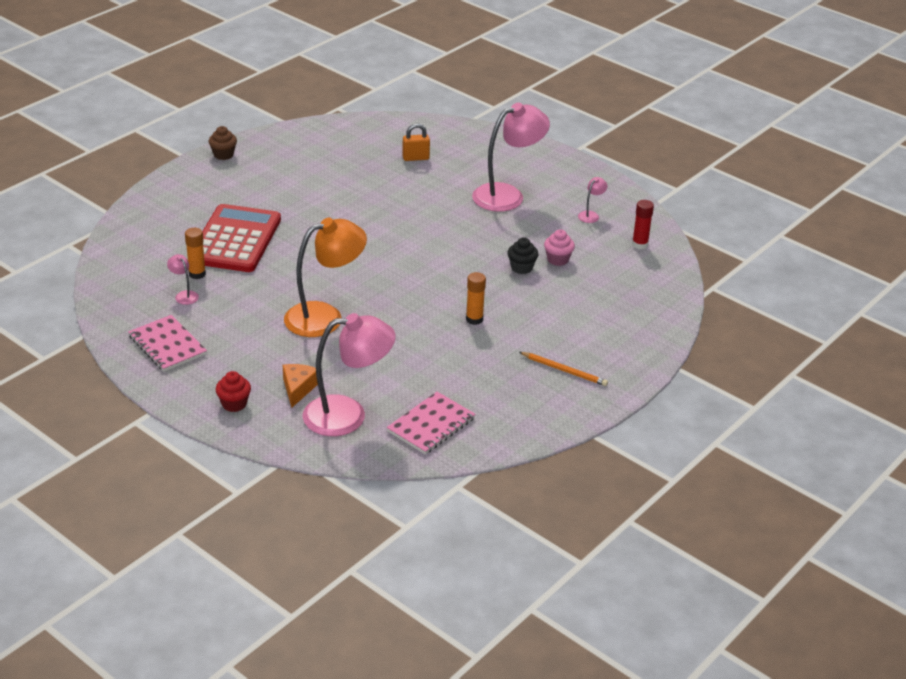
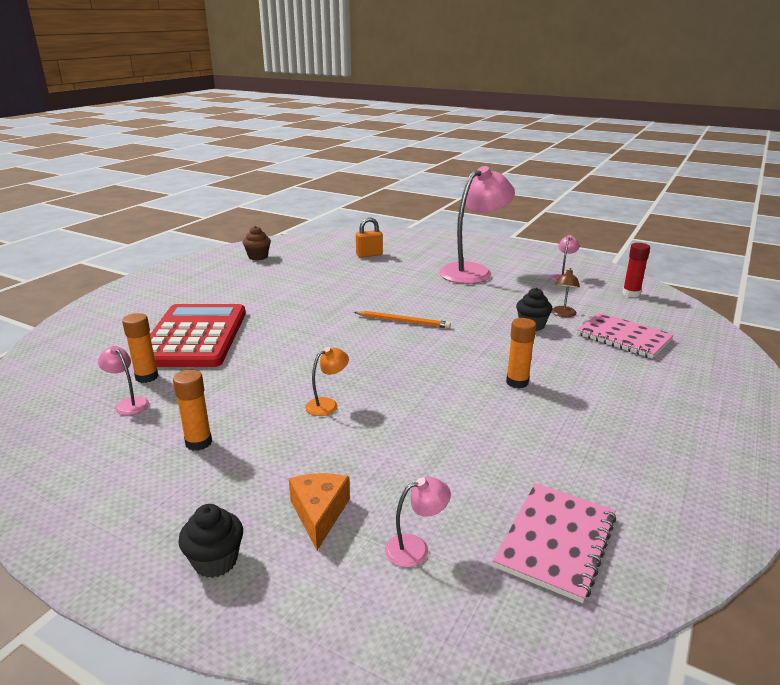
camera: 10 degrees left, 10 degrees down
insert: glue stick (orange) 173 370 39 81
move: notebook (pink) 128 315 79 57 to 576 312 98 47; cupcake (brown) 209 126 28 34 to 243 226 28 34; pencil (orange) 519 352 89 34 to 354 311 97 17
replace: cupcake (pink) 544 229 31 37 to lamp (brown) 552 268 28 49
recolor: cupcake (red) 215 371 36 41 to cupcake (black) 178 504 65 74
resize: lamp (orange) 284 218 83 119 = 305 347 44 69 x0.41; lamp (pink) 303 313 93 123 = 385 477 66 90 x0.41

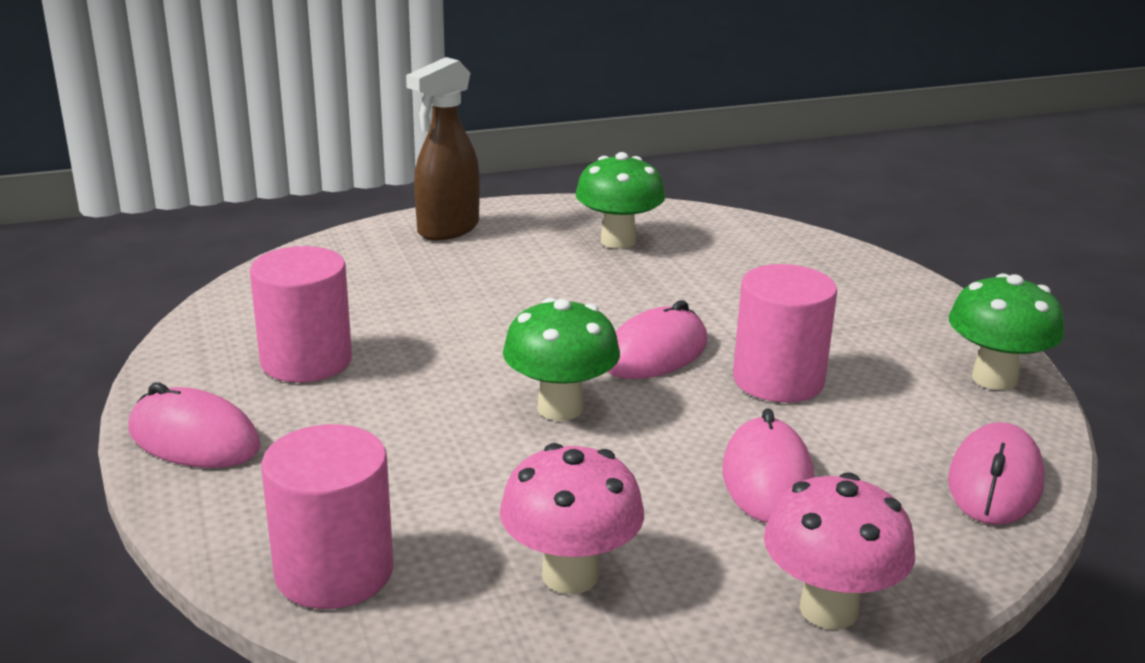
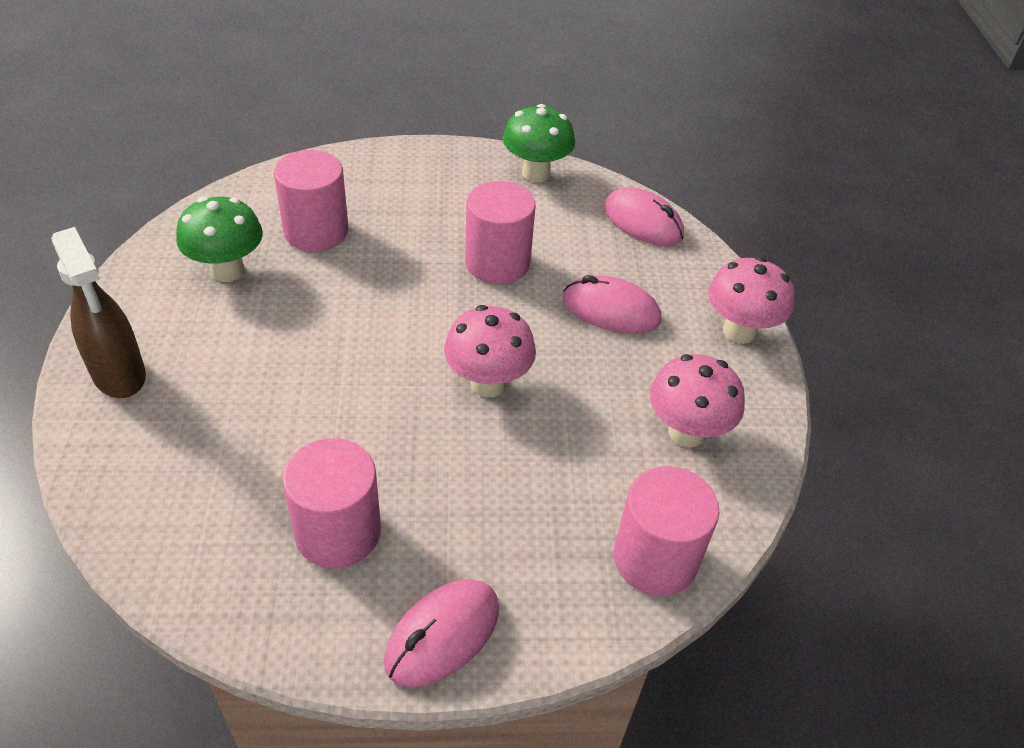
camera: 75 degrees left, 20 degrees up
delete: mouse (pink) 608 300 100 79
insert: cylinder (pink) 274 150 74 102
recolor: mushroom (green) 503 298 117 123 to mushroom (pink) 444 305 92 92

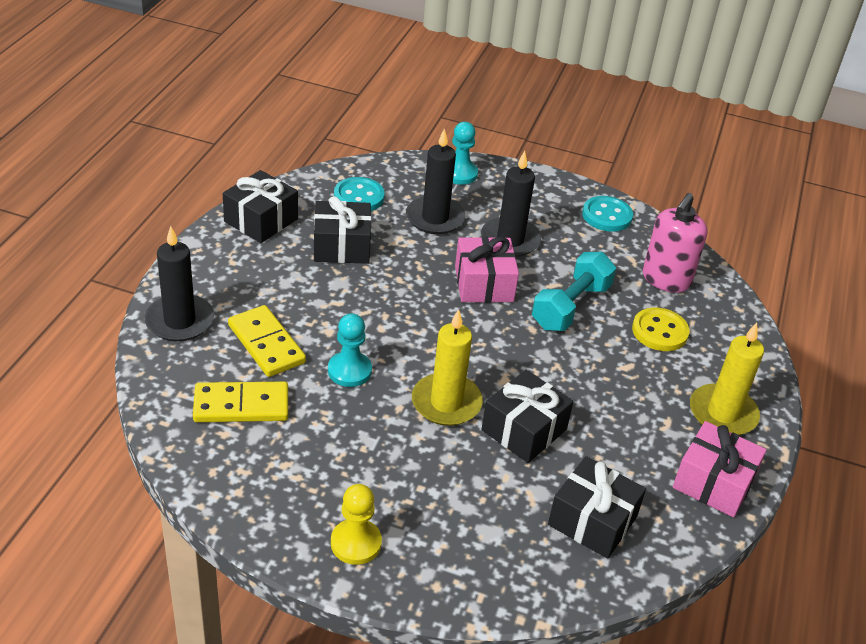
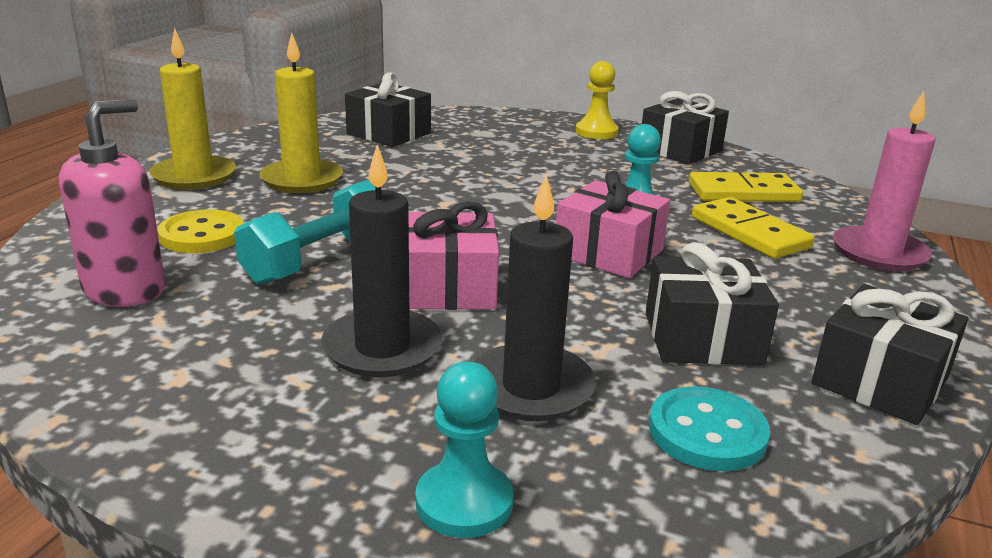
camera: 175 degrees left, 15 degrees down
delete: button (turquoise) 582 196 51 36
move: candle (yellow) 412 309 71 117 to 259 33 84 160; gift (black) 481 370 93 93 to 642 91 87 74; gift (pink) 673 421 94 97 to 556 171 114 107
recolor: candle (black) 145 226 69 116 to candle (pink) 833 91 103 180

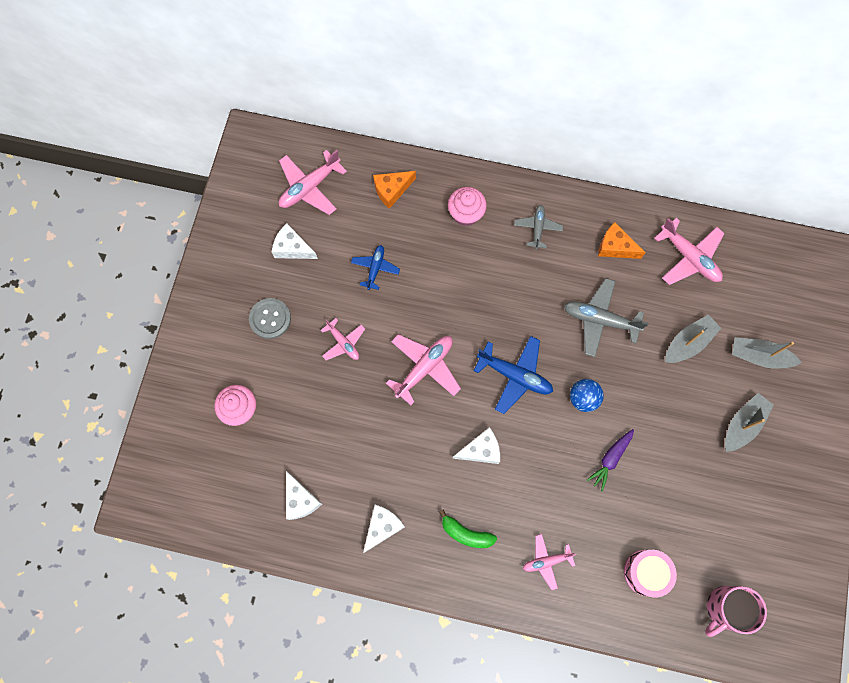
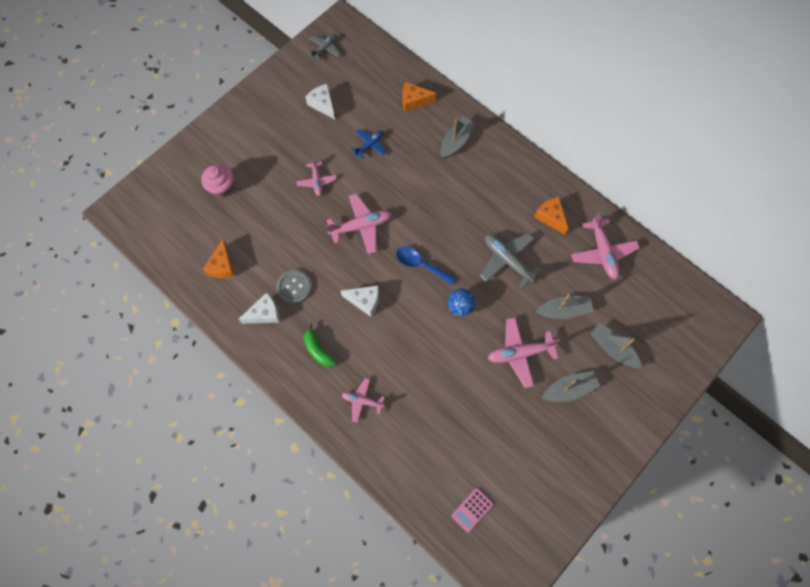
camera: 30 degrees right, 5 degrees down
delete: carrot (purple) 587 429 47 63; drum (pink) 624 550 53 47
move: button (grey) 249 298 42 41 to 277 270 35 34; plane (pink) 279 150 68 65 to 488 317 73 71; plane (grey) 514 205 49 44 to 308 34 33 27
replace: cupcake (pink) 448 187 39 39 to boat (grey) 441 116 34 43; plane (blue) 474 336 79 78 to spoon (blue) 396 247 61 39; mug (pink) 705 586 62 51 to calculator (pink) 451 488 43 45
recolor: cheese (white) 286 471 36 49 to cheese (orange) 203 239 32 39

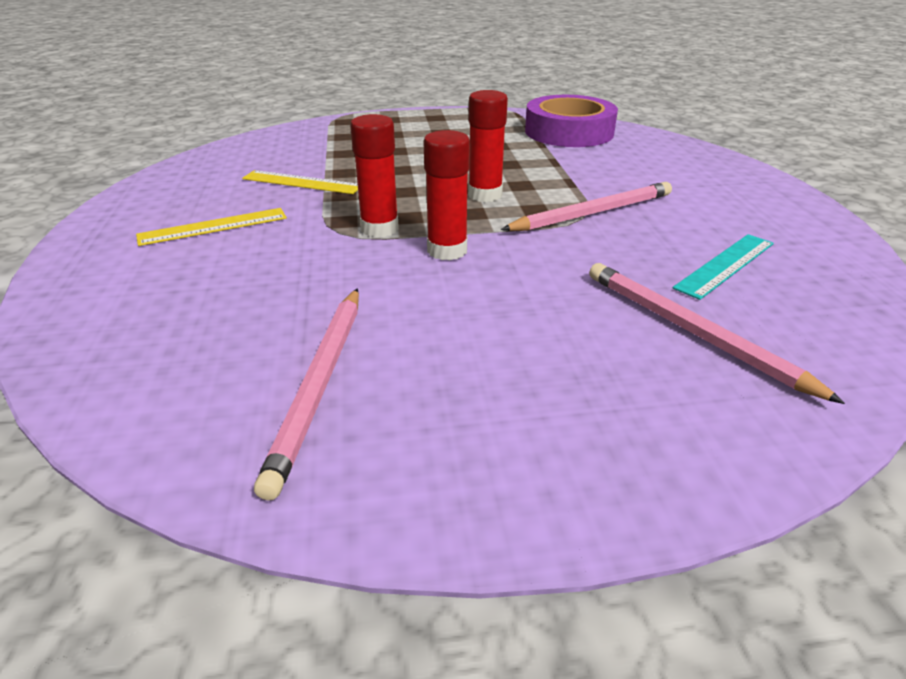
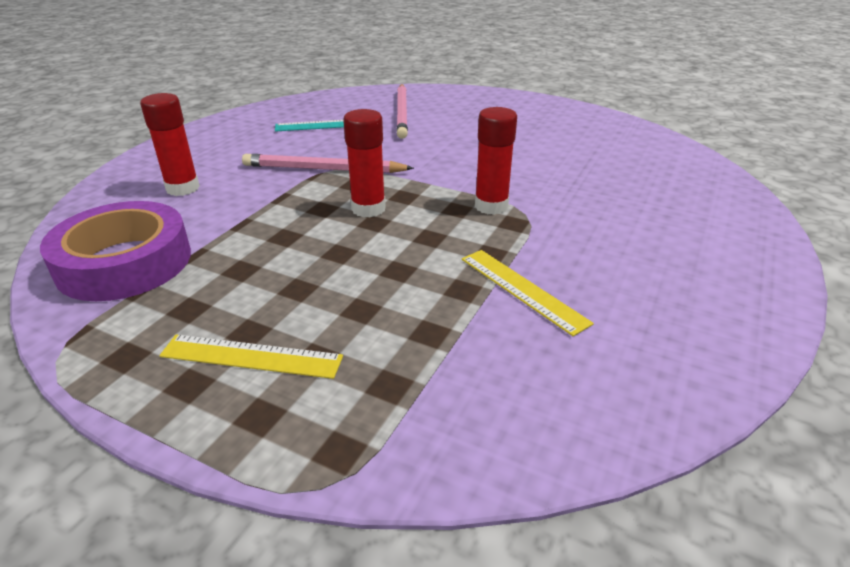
camera: 145 degrees left, 0 degrees up
delete: pencil (pink) 254 288 105 212
move: ruler (yellow) 136 208 151 38 to 159 335 184 44; glue stick (red) 424 130 46 131 to 140 93 60 103

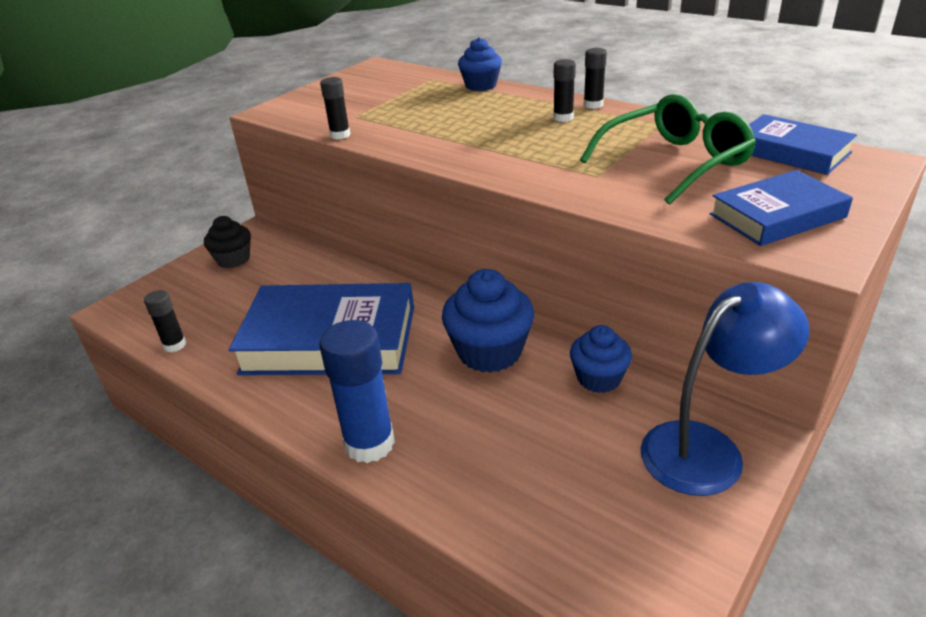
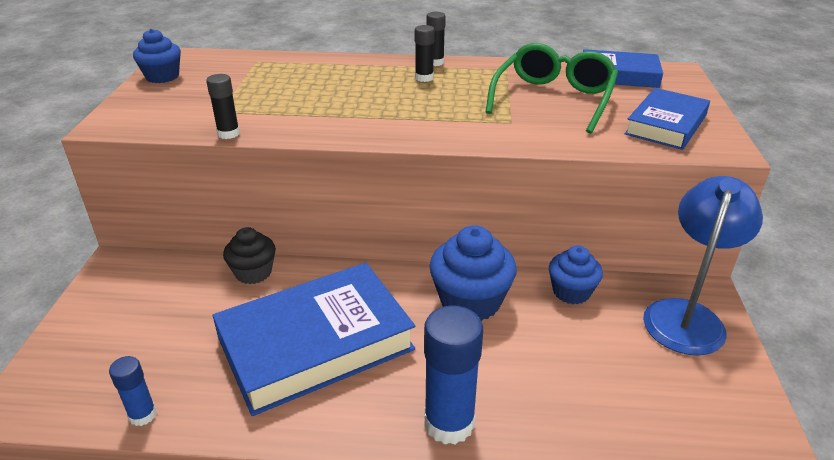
camera: 35 degrees left, 0 degrees up
move: cupcake (black) 204 216 47 52 to 223 227 53 57; cupcake (blue) 458 37 44 54 to 133 29 48 54
recolor: glue stick (black) 144 290 42 62 to glue stick (blue) 109 356 48 70

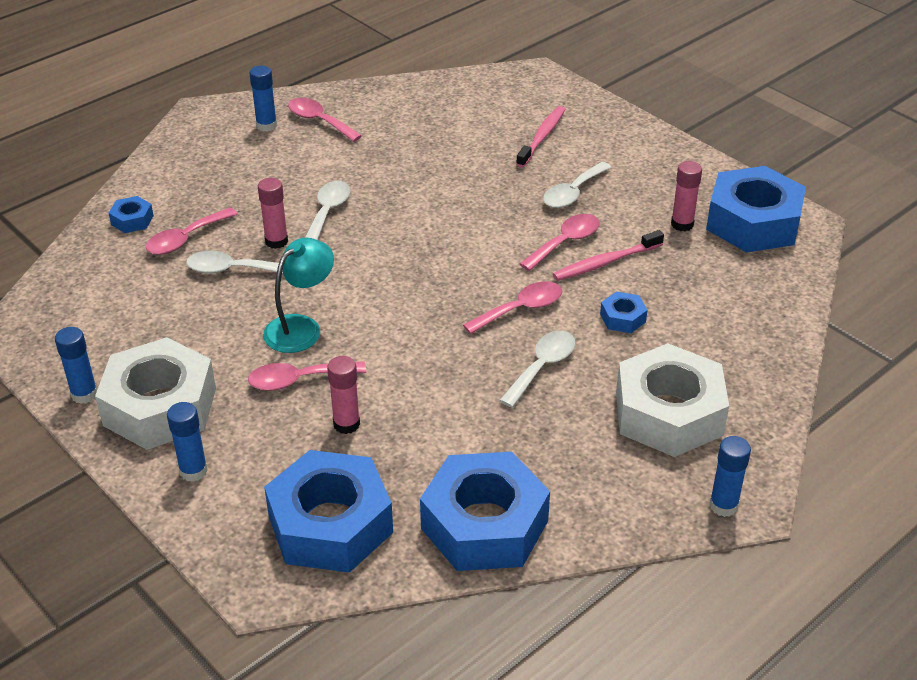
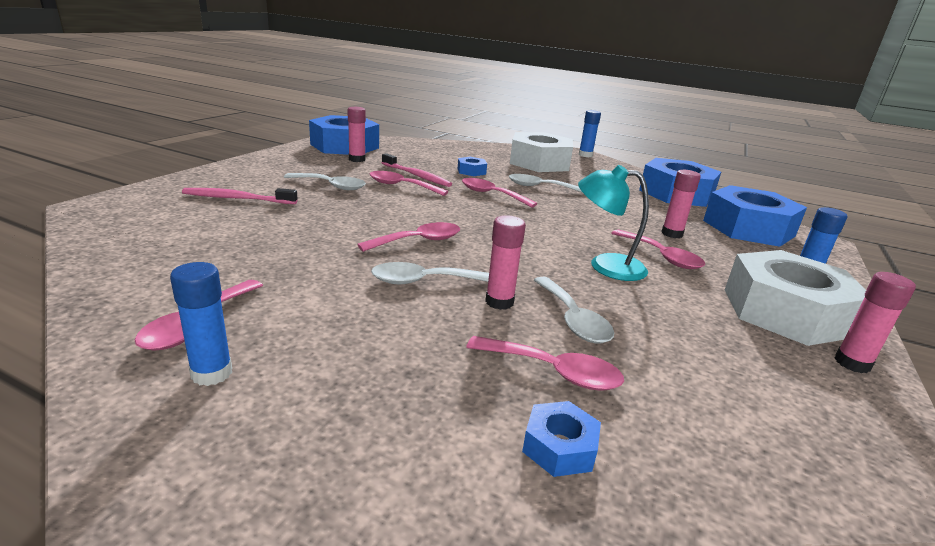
camera: 115 degrees left, 15 degrees down
insert: spoon (pink) 357 222 103 30
recolor: glue stick (blue) 55 327 42 77 to glue stick (pink) 834 272 82 101

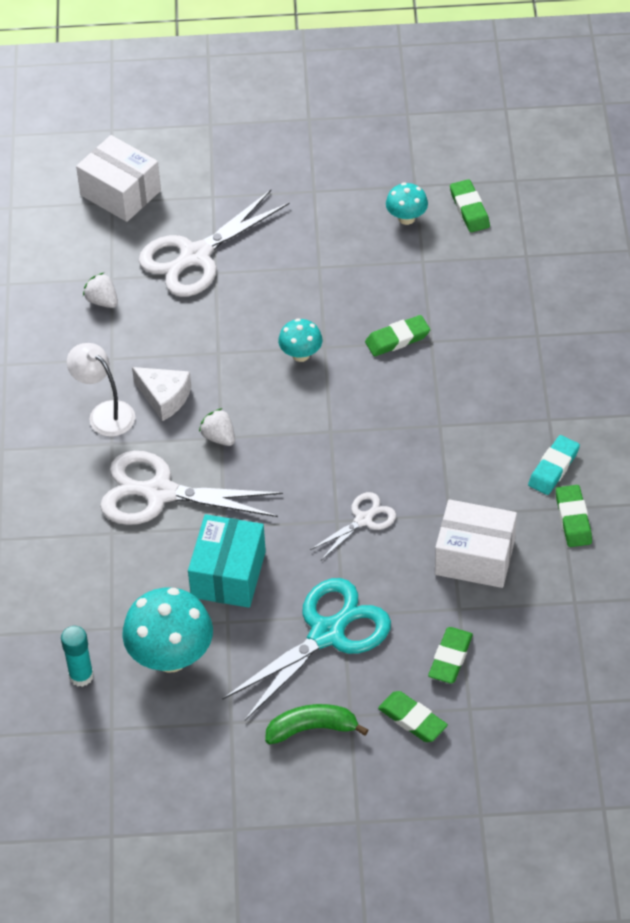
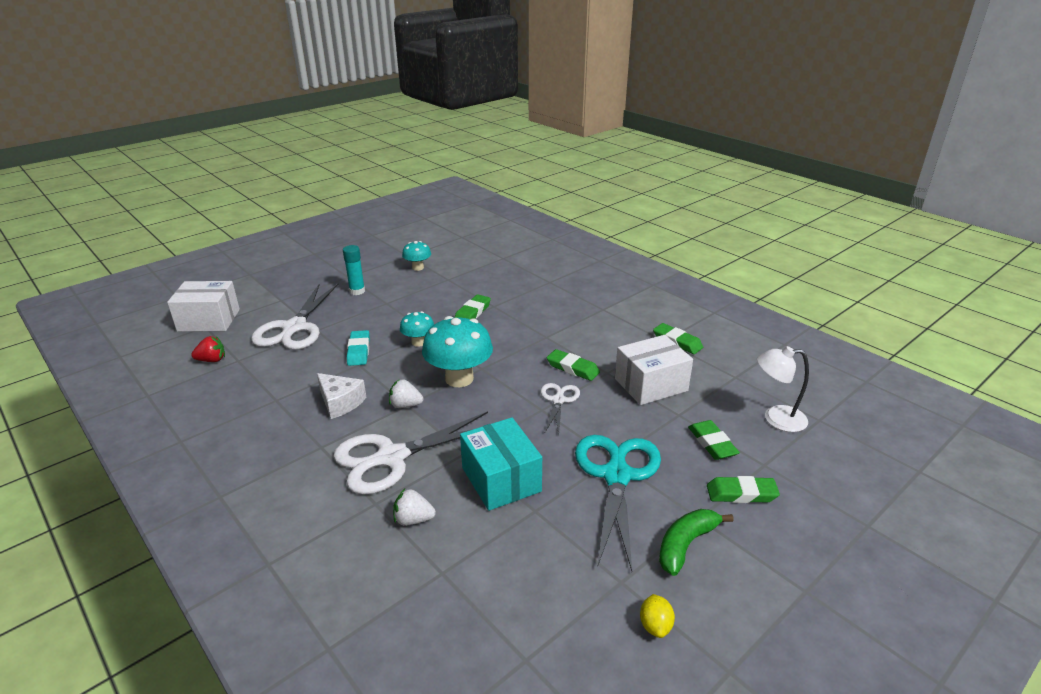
camera: 40 degrees left, 20 degrees down
insert: strawberry (red) 191 336 34 26; lemon (yellow) 640 594 35 44
move: glue stick (turquoise) 61 626 33 61 to 343 245 22 50; lamp (white) 67 343 68 94 to 757 346 52 86; strawberry (white) 83 273 35 35 to 393 489 43 37; mushroom (turquoise) 122 587 91 86 to 422 316 71 71; eraser (green) 450 179 40 53 to 547 349 53 32; eraser (turquoise) 528 435 52 60 to 347 330 23 36
rotate: cheese (white) 132 367 59 54 = 317 373 49 46 45 degrees clockwise

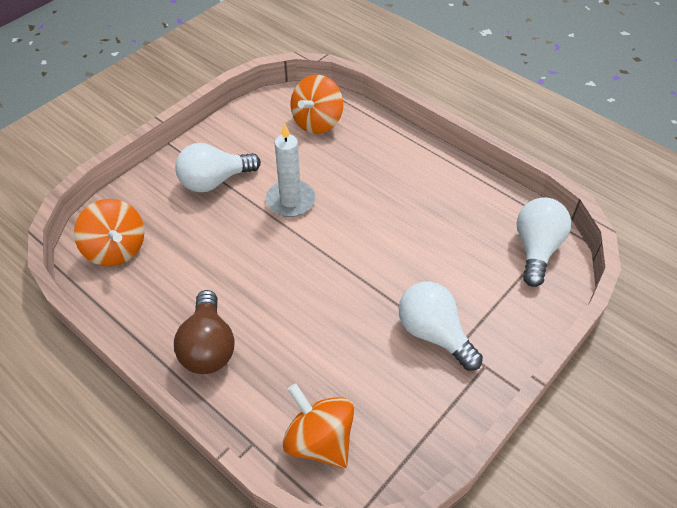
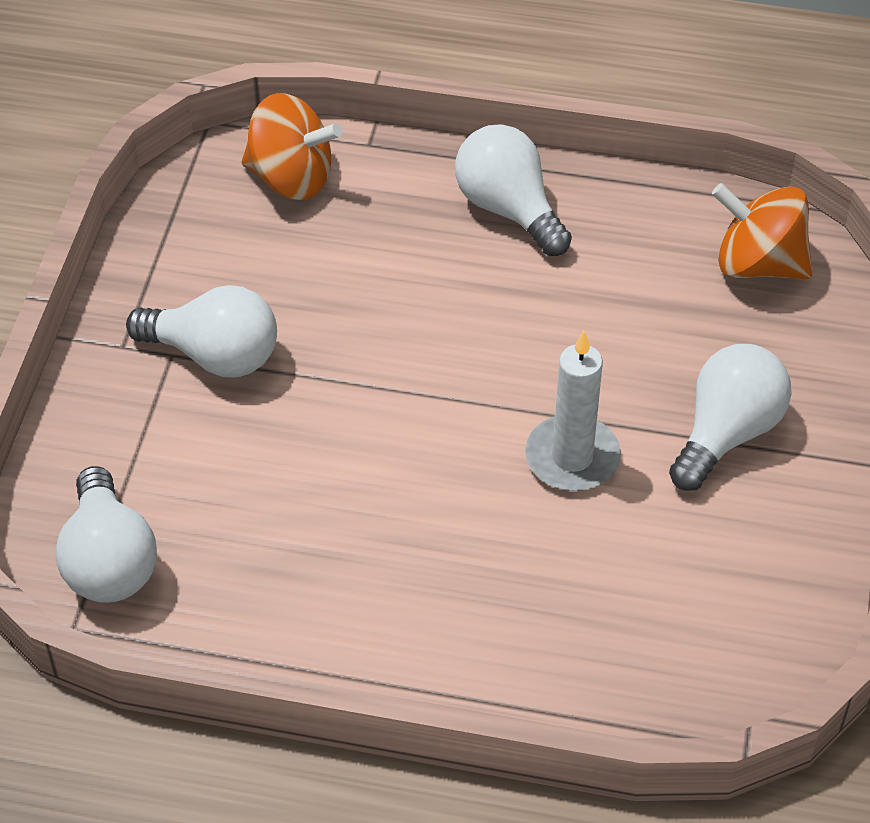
camera: 150 degrees right, 0 degrees up
delete: spinning top (orange) 291 75 52 59
recolor: light bulb (brown) 174 290 60 84 to light bulb (white) 455 124 117 132

